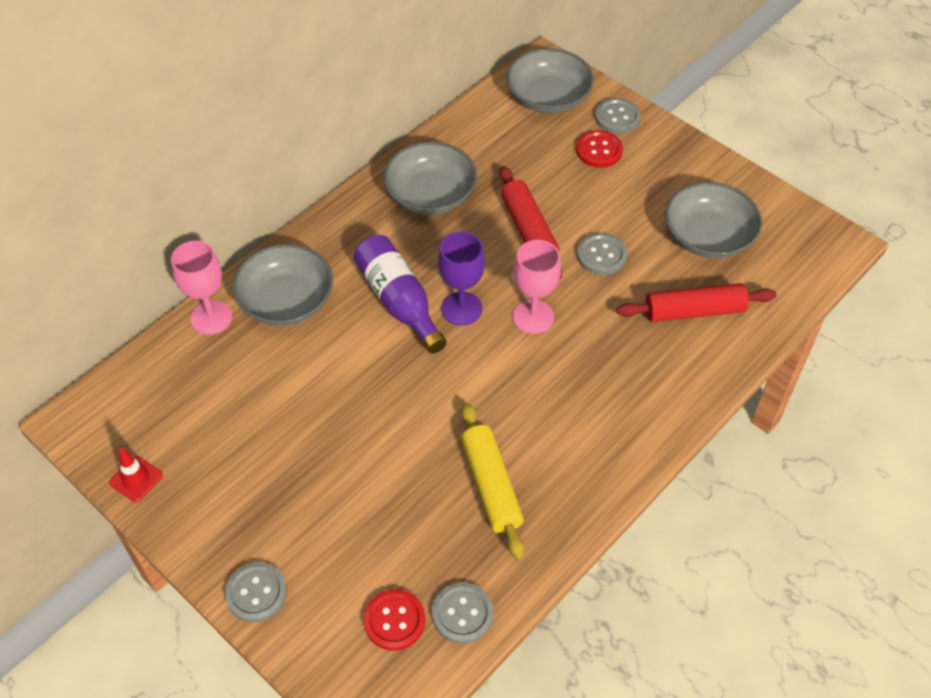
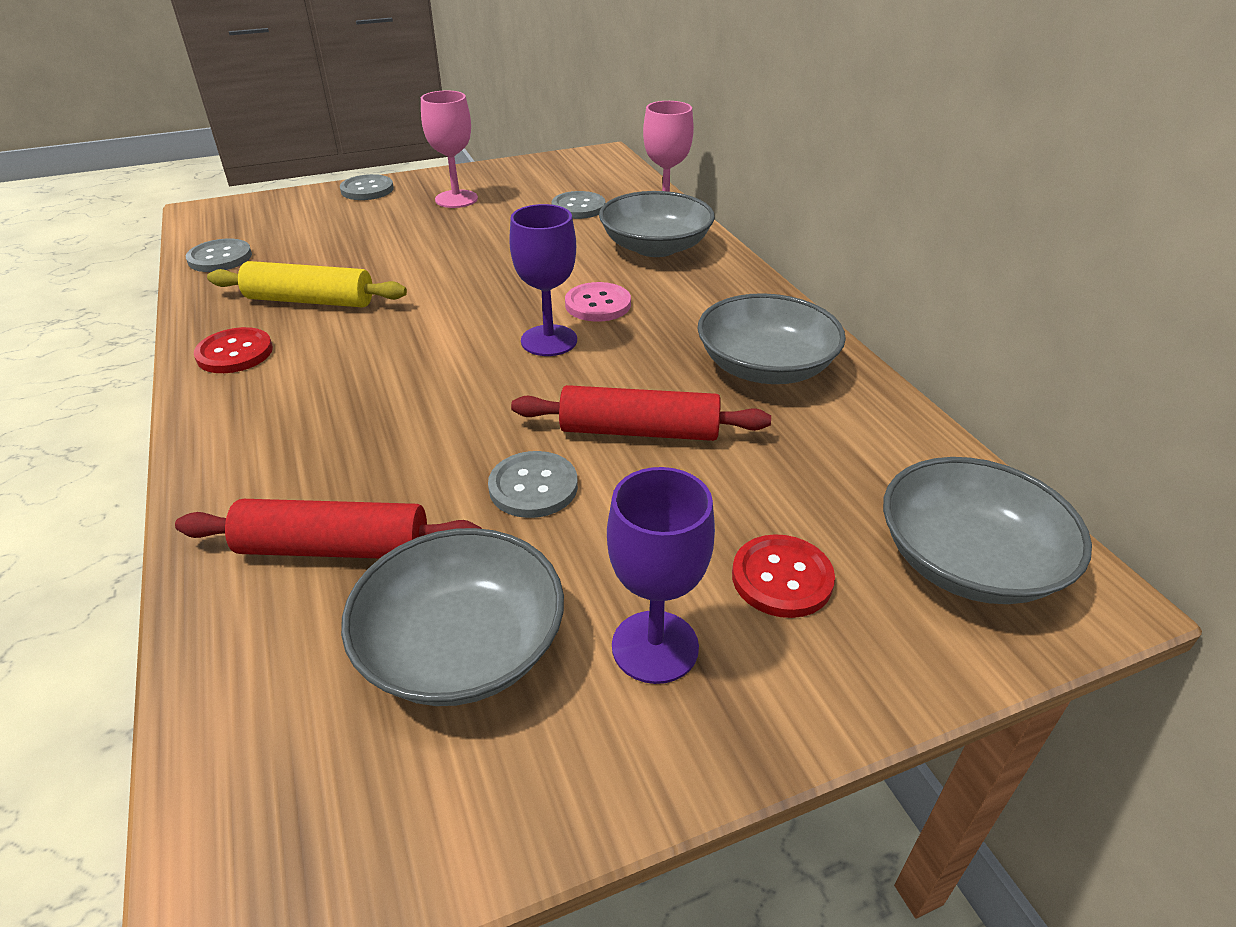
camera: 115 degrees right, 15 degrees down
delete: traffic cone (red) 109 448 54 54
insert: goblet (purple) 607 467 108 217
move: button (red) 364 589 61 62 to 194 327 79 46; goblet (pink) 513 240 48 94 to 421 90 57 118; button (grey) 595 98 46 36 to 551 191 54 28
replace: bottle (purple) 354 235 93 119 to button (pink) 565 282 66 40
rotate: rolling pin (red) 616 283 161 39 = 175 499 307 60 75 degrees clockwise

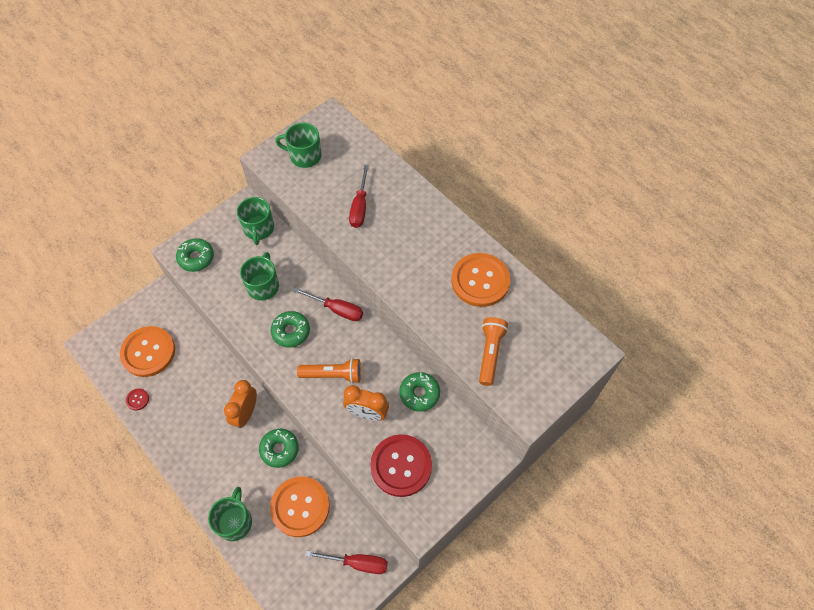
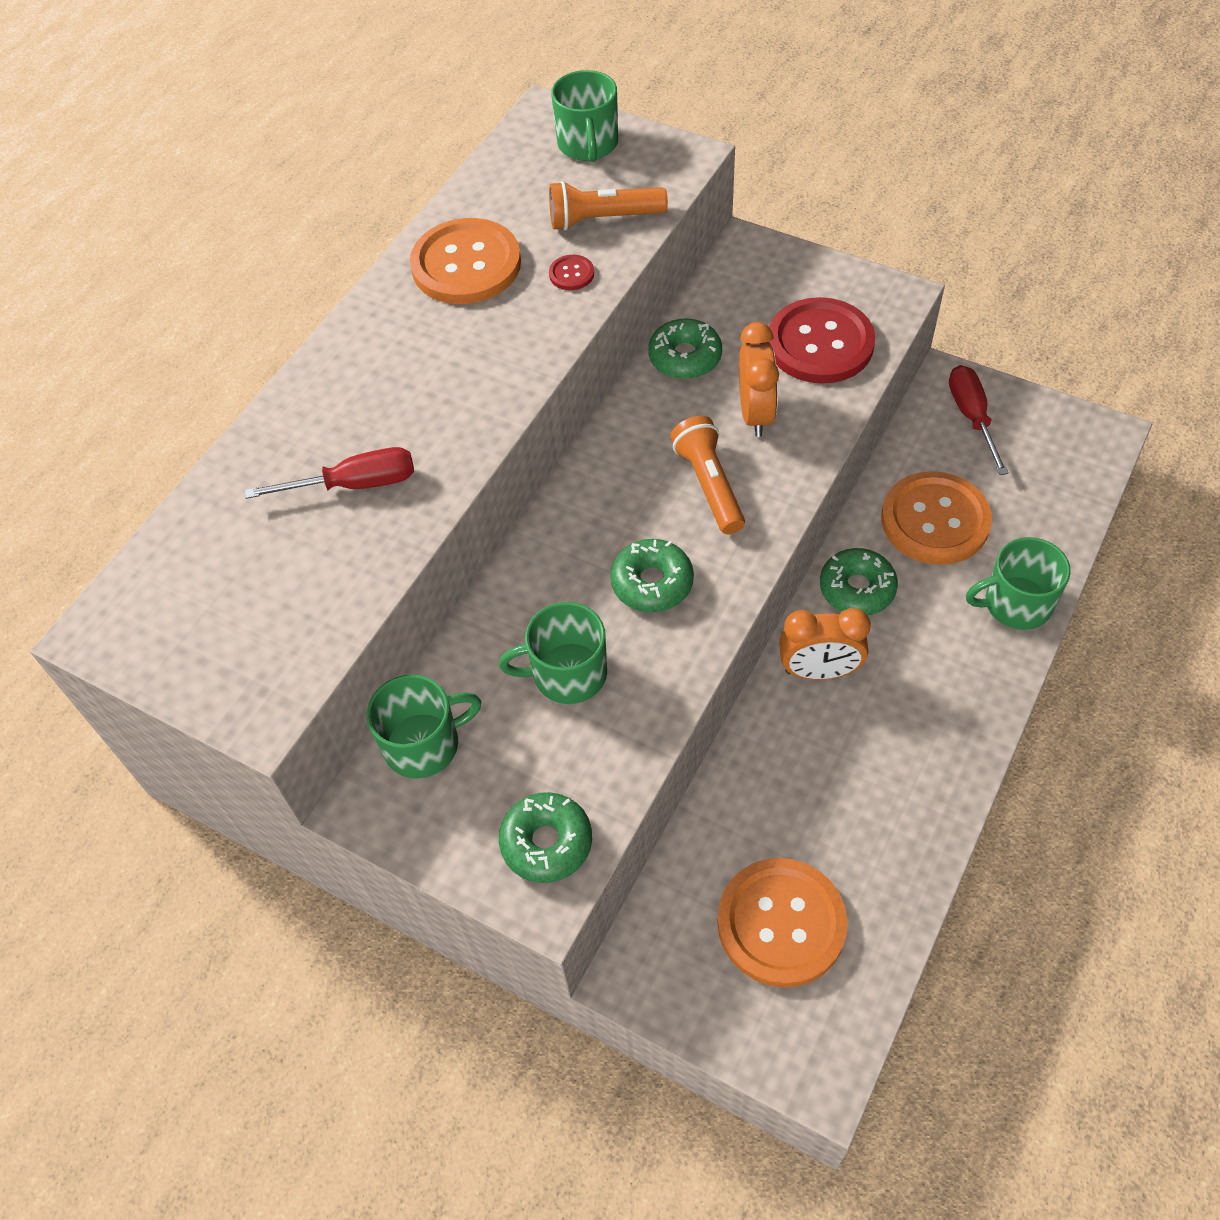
camera: 105 degrees left, 5 degrees down
delete: screwdriver (red) 294 288 69 33
move: button (red) 126 389 23 21 to 549 255 45 35; mug (green) 275 123 47 45 to 551 70 67 92

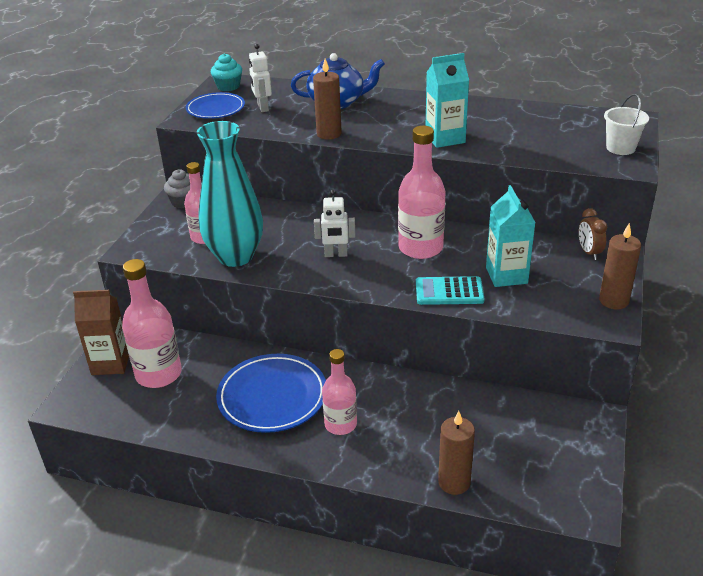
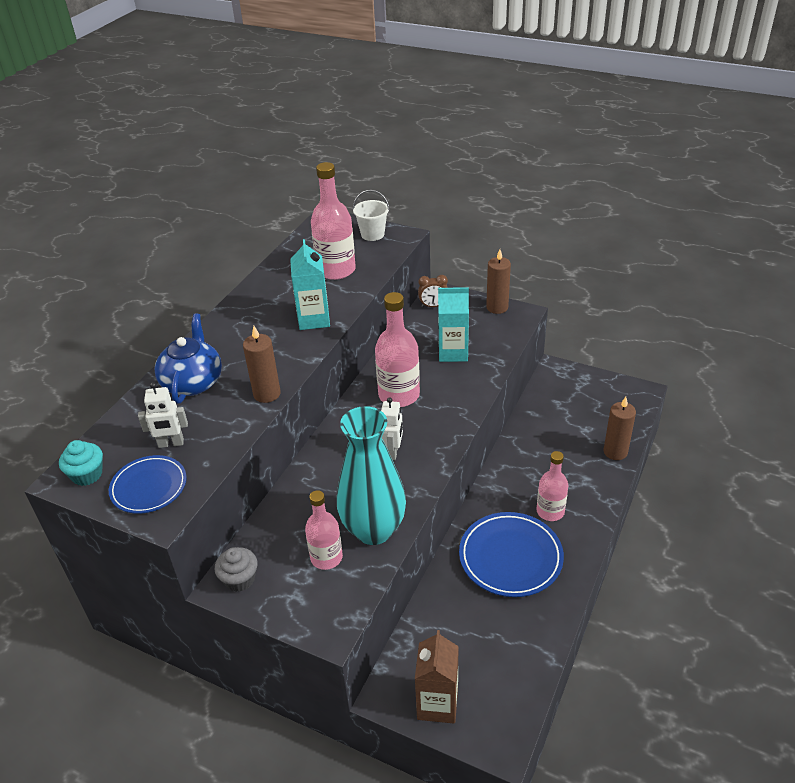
camera: 80 degrees left, 5 degrees up
delete: calculator (turquoise) 416 276 69 29
move: bottle (pink) 122 259 60 129 to 311 162 45 118

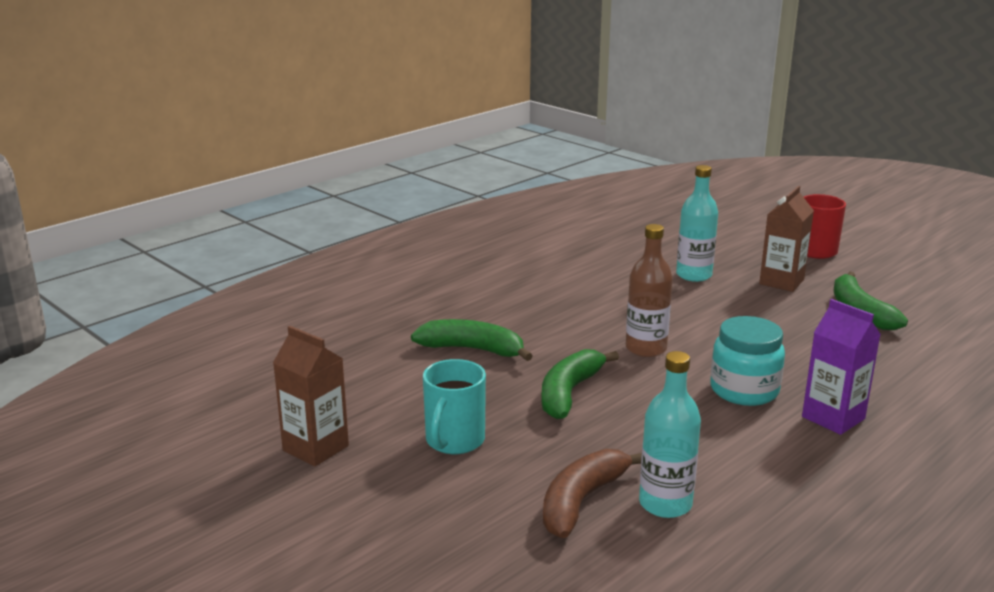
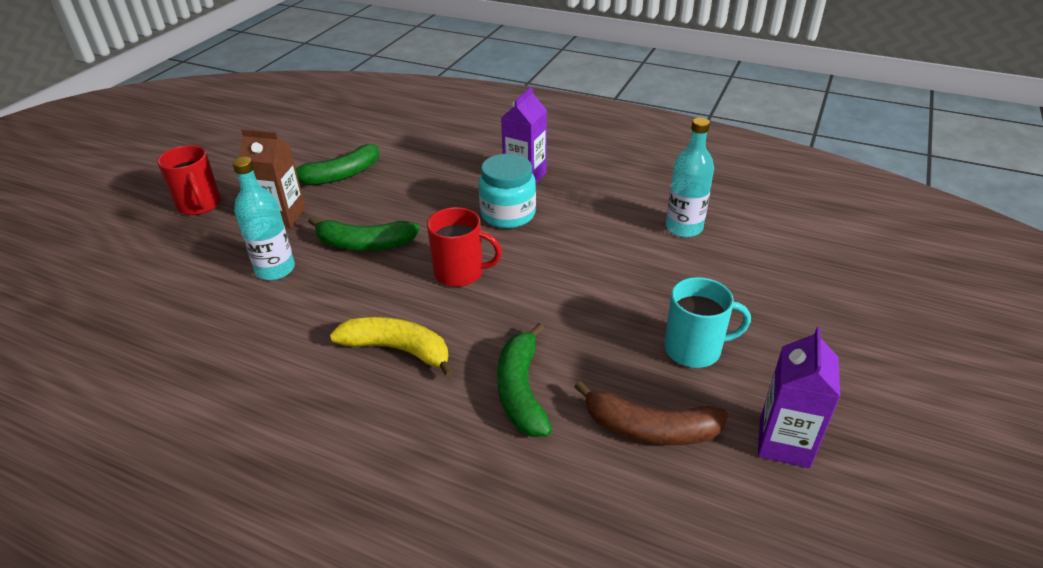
camera: 110 degrees left, 15 degrees up
insert: banana (yellow) 330 317 125 61
move: banana (green) 541 349 78 70 to 308 217 112 34; banana (brown) 543 449 99 89 to 574 381 154 64
replace: bottle (brown) 626 224 47 133 to mug (red) 427 207 75 80
recolor: carton (brown) 273 326 76 141 to carton (purple) 758 327 82 141

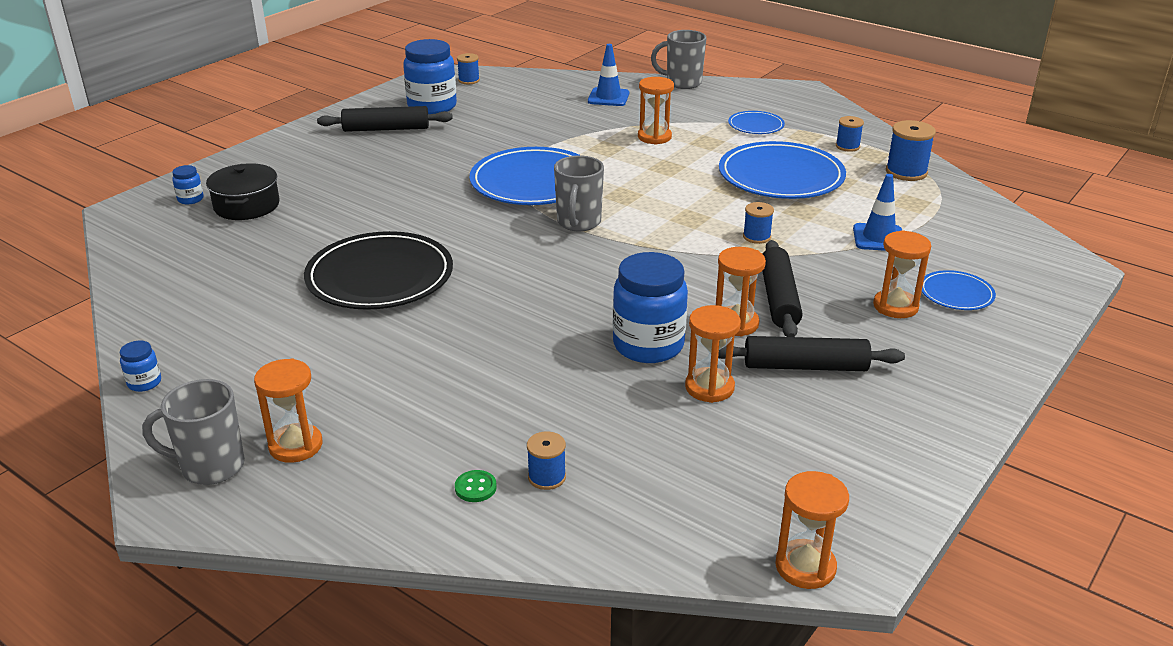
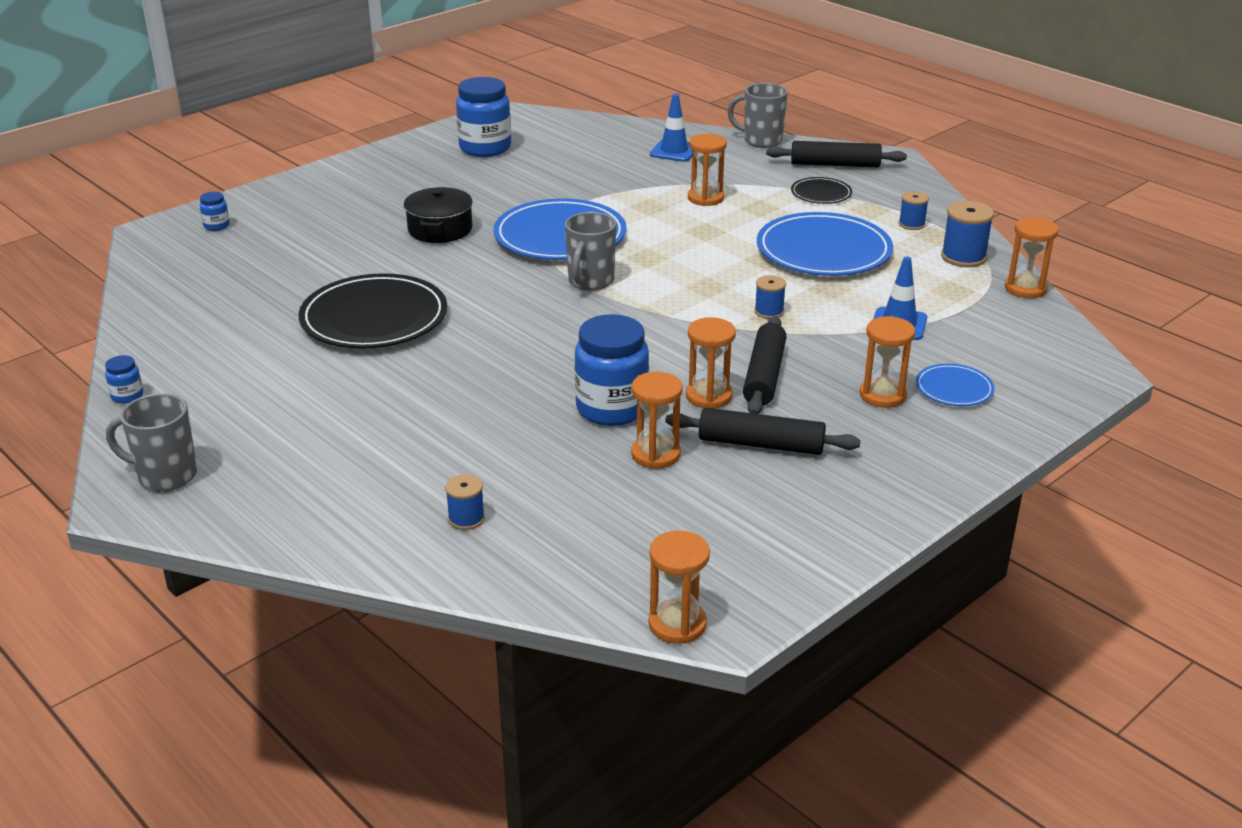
camera: 10 degrees right, 0 degrees up
delete: button (green) 455 470 42 32; spool (blue) 457 53 23 31
move: pot (black) 206 163 74 57 to 404 187 69 56; hourglass (orange) 254 359 68 104 to 1005 217 54 81; rolling pin (black) 317 106 136 26 to 766 141 141 26
recolor: plate (blue) 728 111 57 23 to plate (black) 791 177 61 27

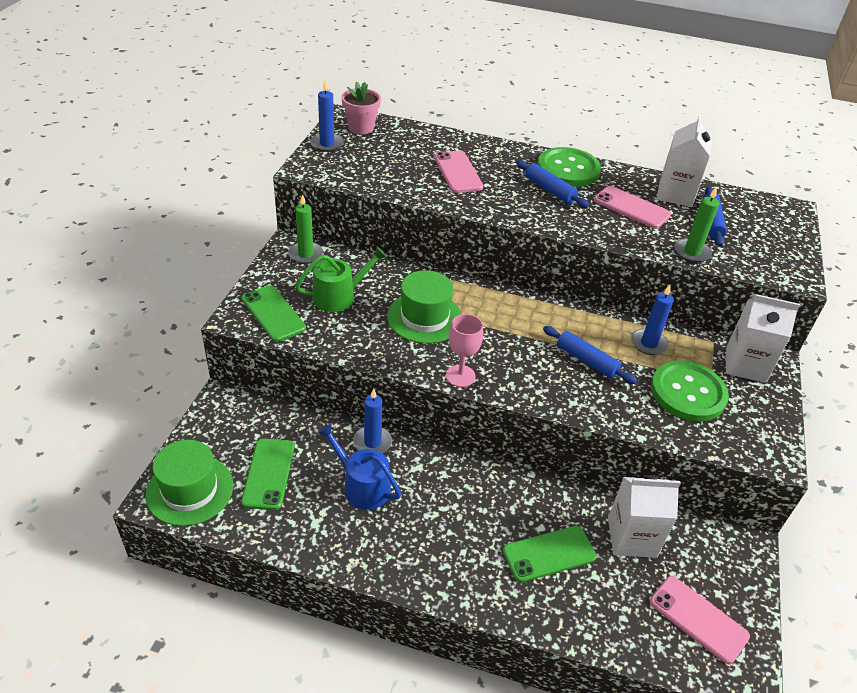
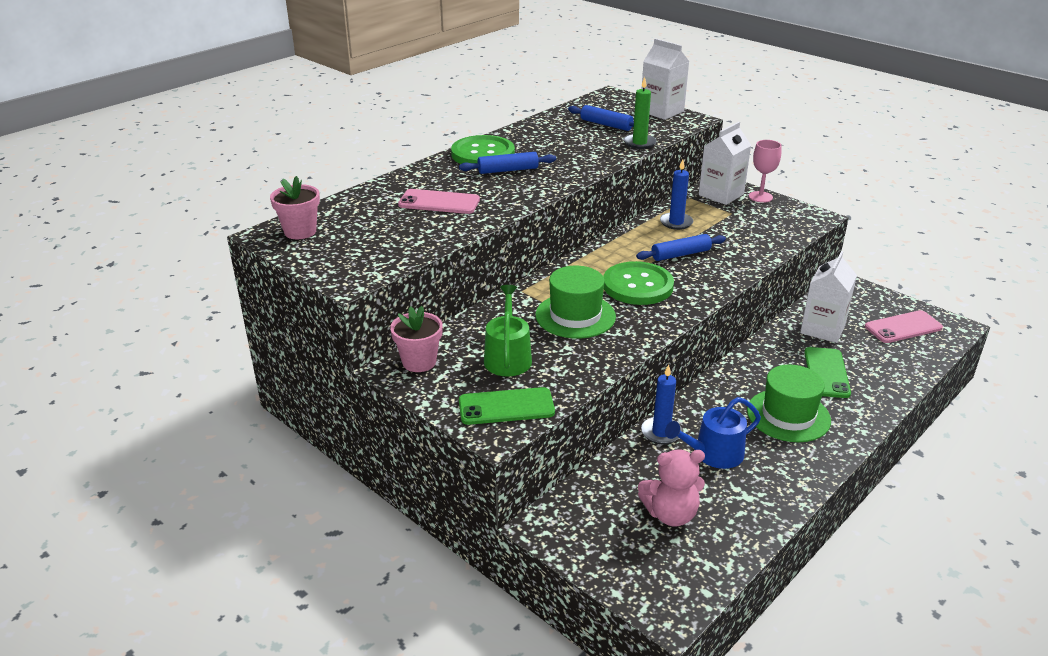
camera: 60 degrees left, 10 degrees down
delete: candle (blue) 310 80 34 72; phone (pink) 594 186 77 43
move: hat (green) 146 440 87 86 to 747 364 84 78; goblet (pink) 446 314 37 73 to 749 140 32 63; button (green) 651 361 78 60 to 603 261 71 44; carton (white) 656 115 56 92 to 642 38 47 82
replace: phone (green) 241 438 53 72 to teddy bear (pink) 638 449 67 77; candle (green) 288 194 35 70 to flower pot (pink) 390 306 53 66

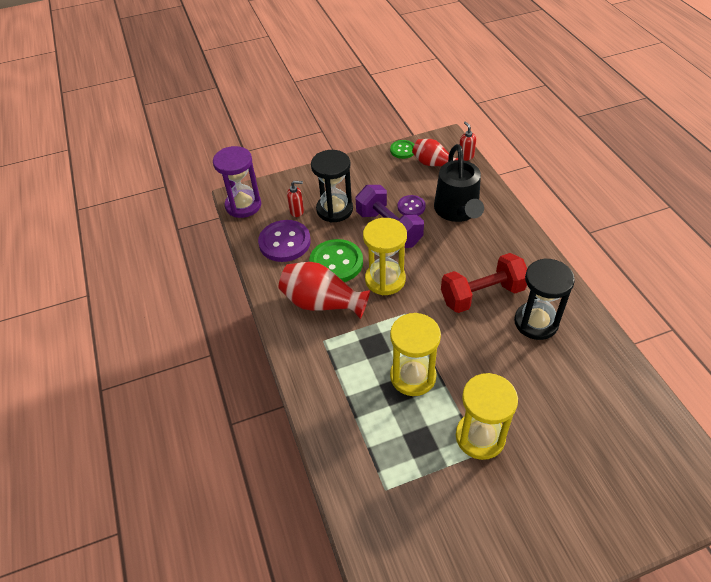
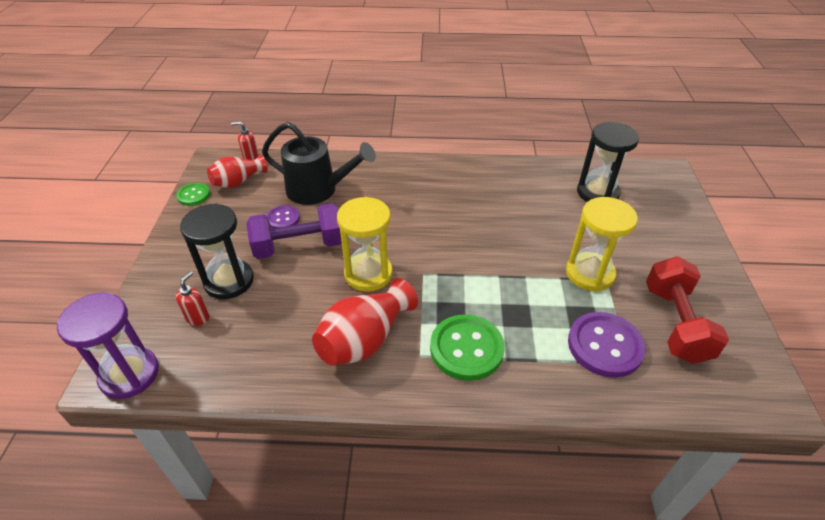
camera: 70 degrees left, 5 degrees down
delete: hourglass (yellow) 390 313 51 83
move: button (purple) 258 220 53 42 to 568 312 78 66; button (green) 309 239 54 43 to 430 314 75 67; dumbbell (red) 441 253 86 60 to 646 256 83 108; hourglass (black) 514 258 61 82 to 577 122 62 80

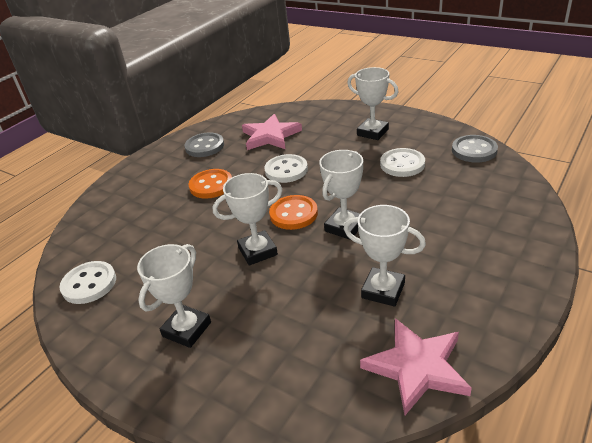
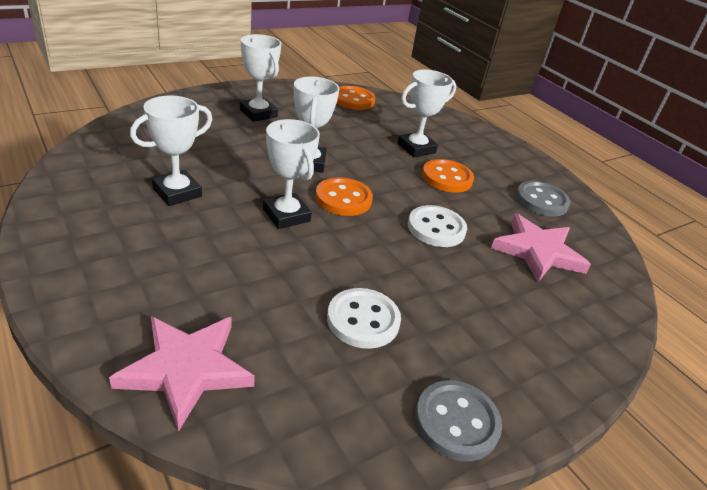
camera: 105 degrees right, 0 degrees up
move: trophy (white) 347 67 51 73 to 398 69 58 88; star (pink) 360 318 112 97 to 109 316 146 116; button (grey) 452 135 46 28 to 415 380 87 81
recolor: button (white) 59 261 57 43 to button (orange) 337 86 38 24

